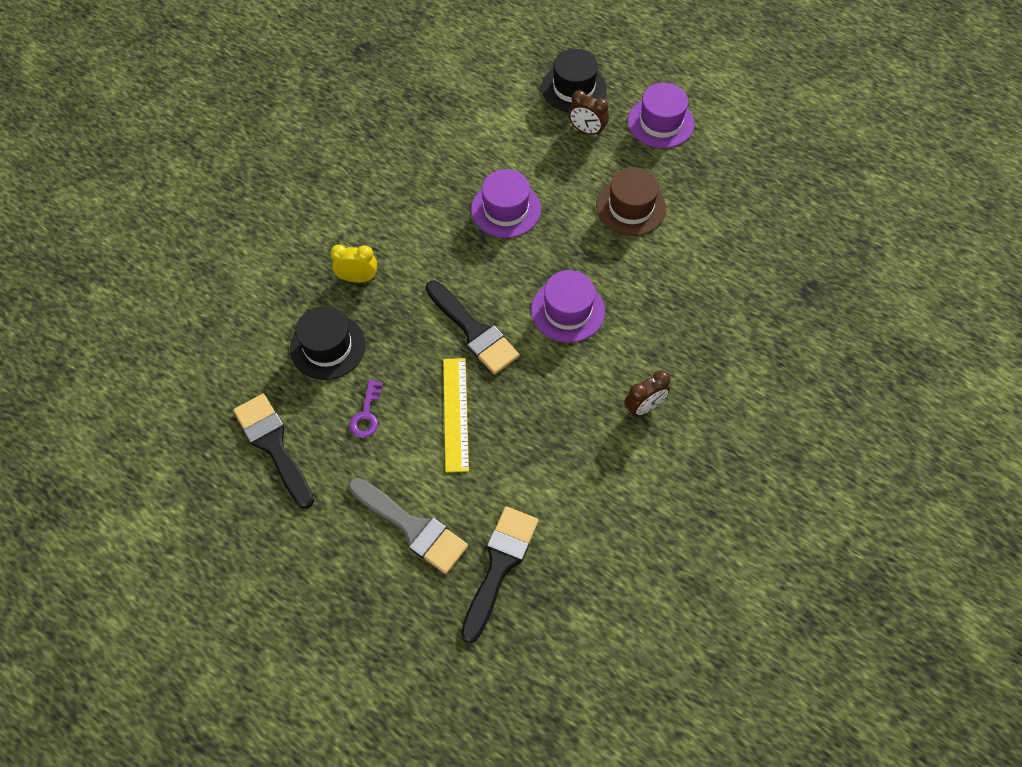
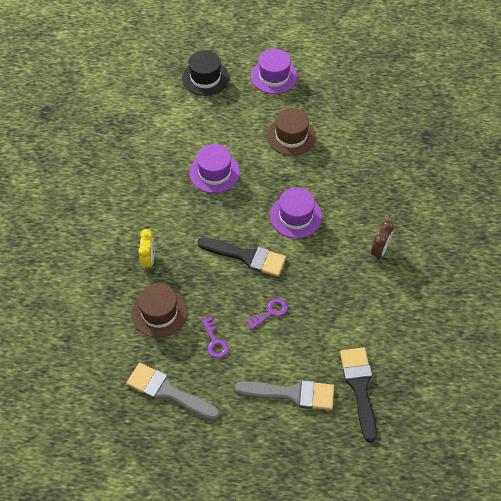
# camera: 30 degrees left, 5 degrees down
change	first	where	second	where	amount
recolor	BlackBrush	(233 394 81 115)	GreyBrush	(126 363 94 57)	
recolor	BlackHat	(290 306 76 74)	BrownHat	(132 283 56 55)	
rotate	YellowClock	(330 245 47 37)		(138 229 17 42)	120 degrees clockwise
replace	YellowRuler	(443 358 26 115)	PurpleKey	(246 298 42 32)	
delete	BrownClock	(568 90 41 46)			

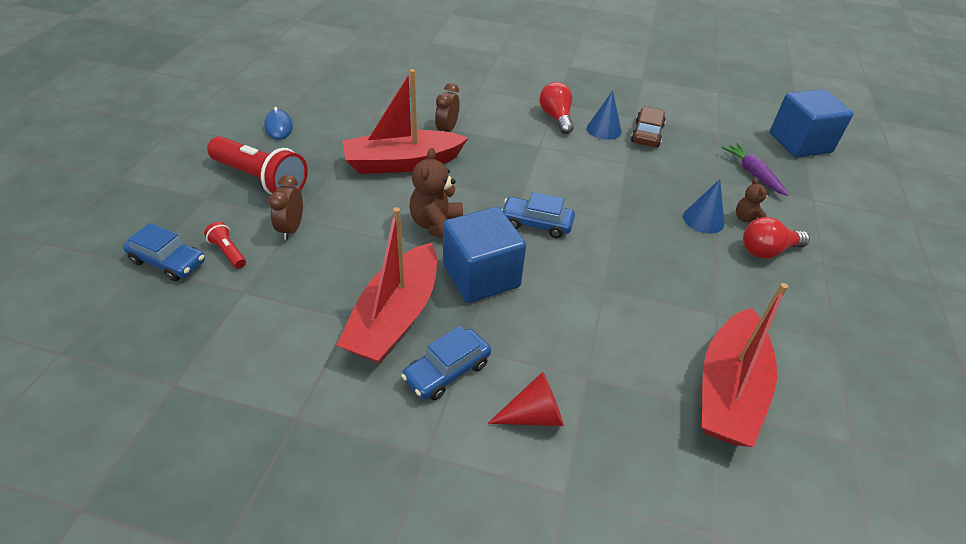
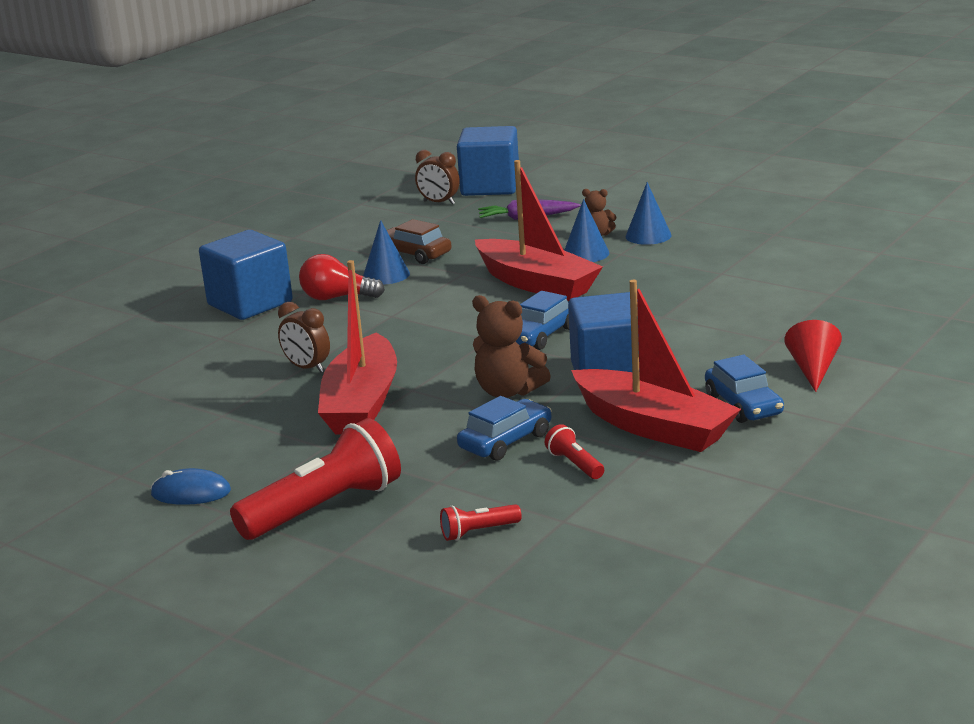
# camera: 65 degrees left, 20 degrees down
change	first	where	second	where	amount
insert			BlueCube	(199 230 94 90)	
move	BrownClock	(268 175 35 65)		(415 150 45 55)	
move	BlueCar	(123 223 82 58)		(457 396 95 65)	
move	RedBoat	(702 283 86 164)		(475 160 128 141)	
insert			RedFlashlight	(545 424 59 55)	
replace	RedLightBulb	(743 217 67 42)	BlueCone	(625 182 47 63)	

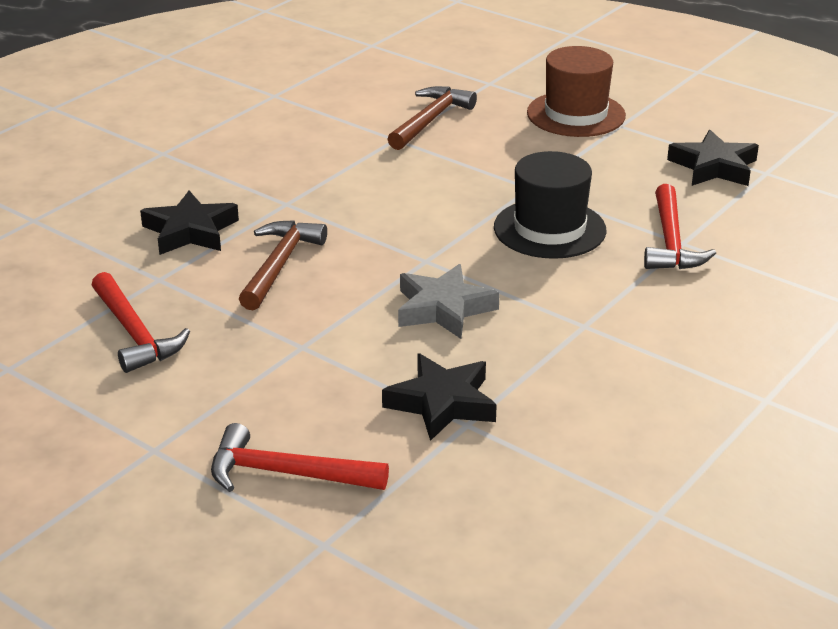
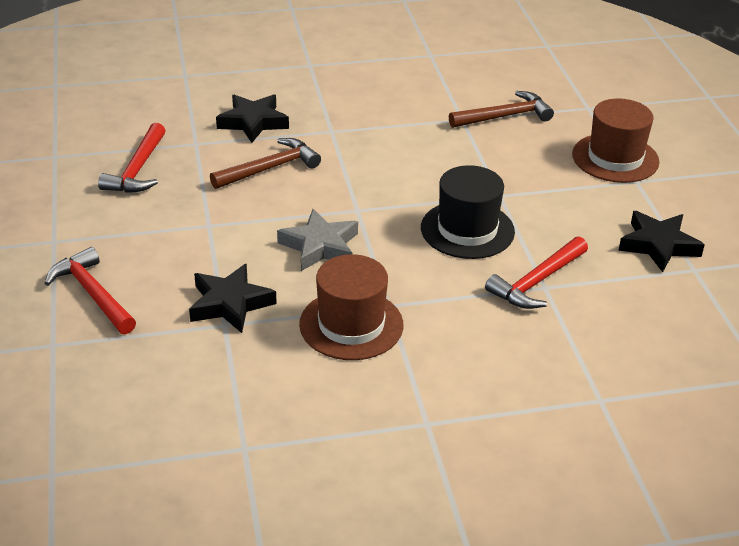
# camera: 40 degrees right, 5 degrees up
change	first	where	second	where	amount
insert			BrownHat	(299 254 104 106)	

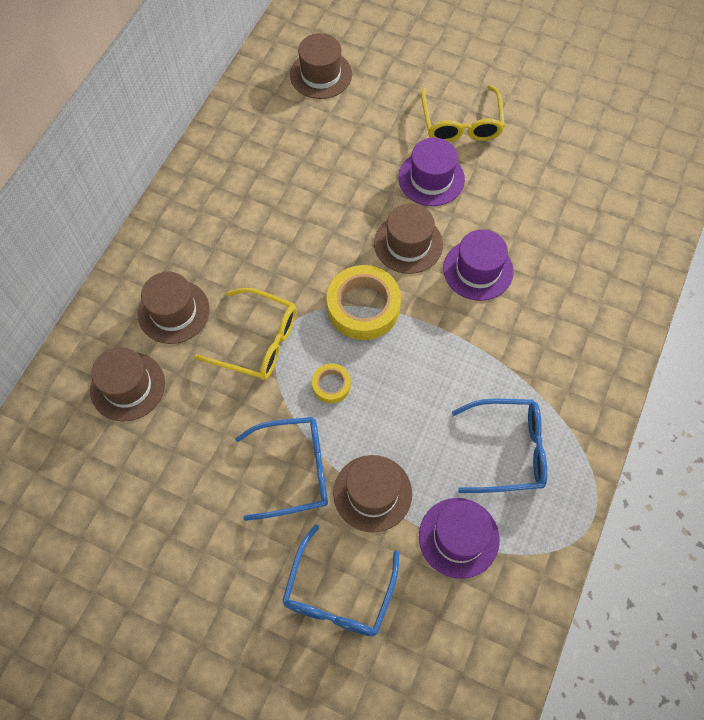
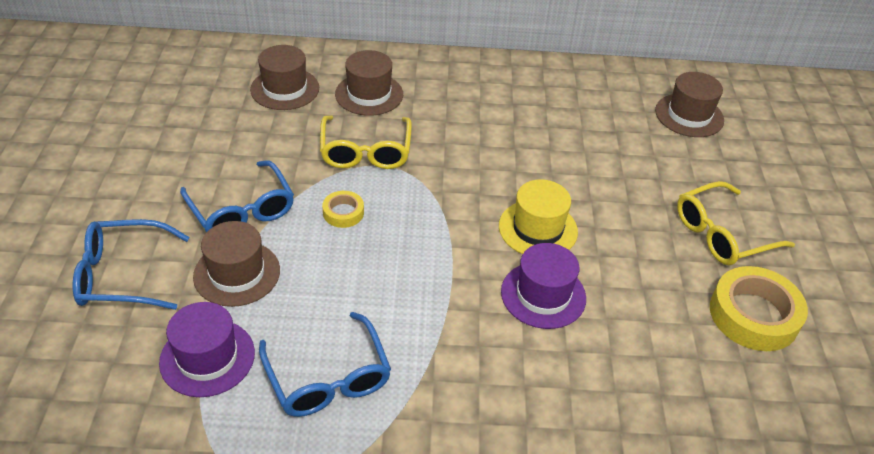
# camera: 65 degrees right, 20 degrees down
change	first	where	second	where	amount
recolor	BrownHat	(374 203 69 71)	YellowHat	(499 179 79 75)	
move	YellowTape	(327 265 74 75)		(710 266 98 85)	
delete	PurpleHat	(398 138 67 68)			

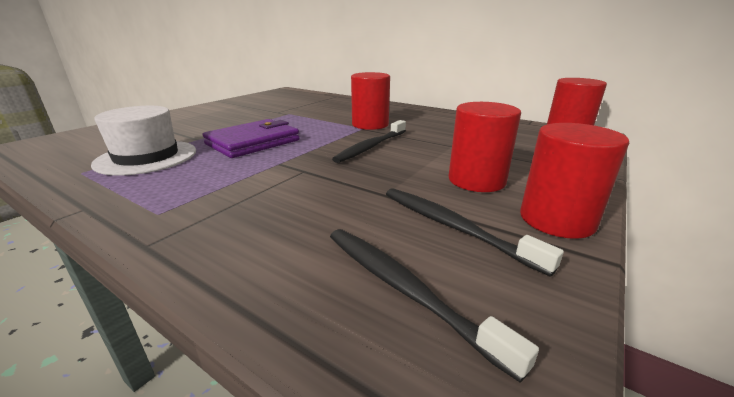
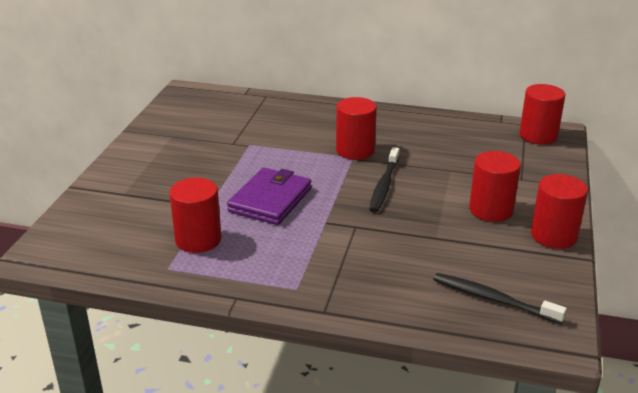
# camera: 20 degrees left, 5 degrees up
change	first	where	second	where	amount
replace	WhiteHat	(91 106 105 69)	RedCylinder	(169 178 53 75)	
delete	BlackToothbrush	(386 188 178 89)			

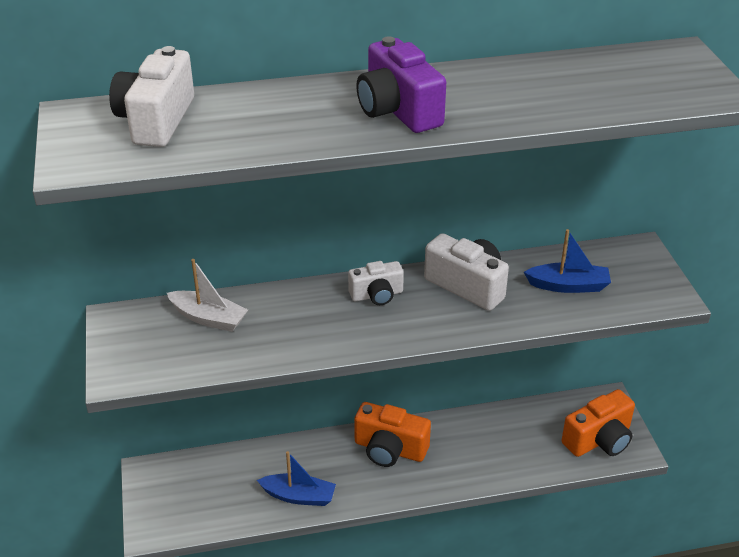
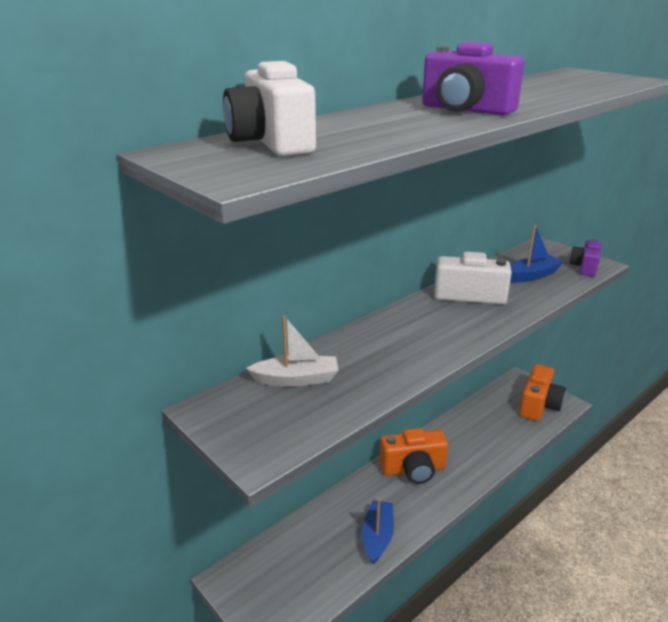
# camera: 30 degrees left, 10 degrees down
change	first	where	second	where	amount
rotate	BlueBoat	(257 451 79 55)		(362 498 32 66)	60 degrees counterclockwise
insert			PurpleCamera	(570 239 32 38)	
delete	WhiteCamera	(348 261 56 44)			

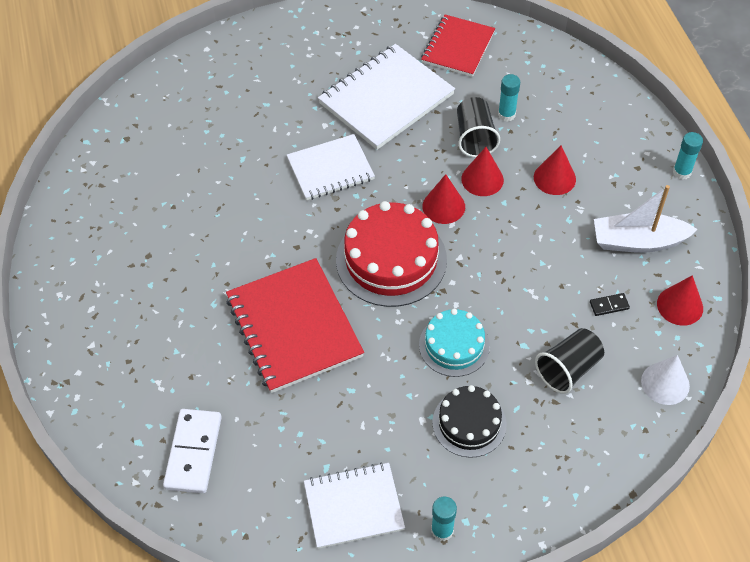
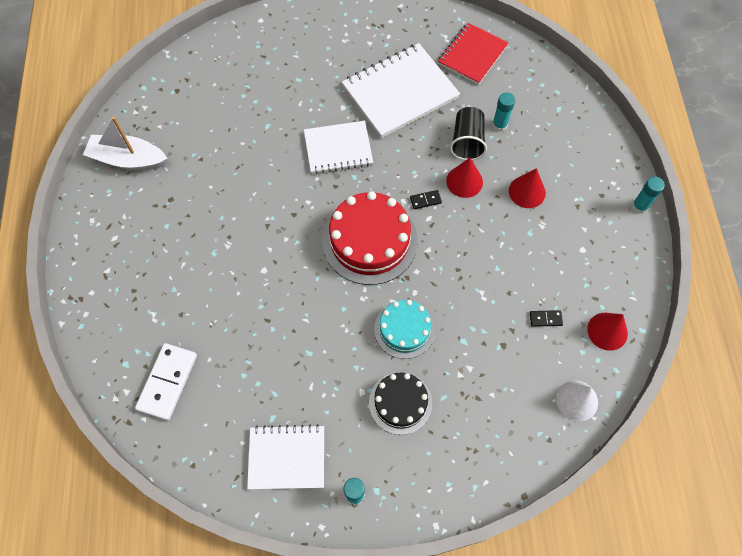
# camera: 10 degrees right, 10 degrees up
change	first	where	second	where	amount
move	WhiteBoat	(594 185 104 68)		(83 116 85 54)	
replace	RedCone	(422 174 43 50)	BlackDomino	(410 190 32 19)	
delete	RedNotebook	(226 258 138 135)			
delete	BlackCup	(535 328 69 66)			

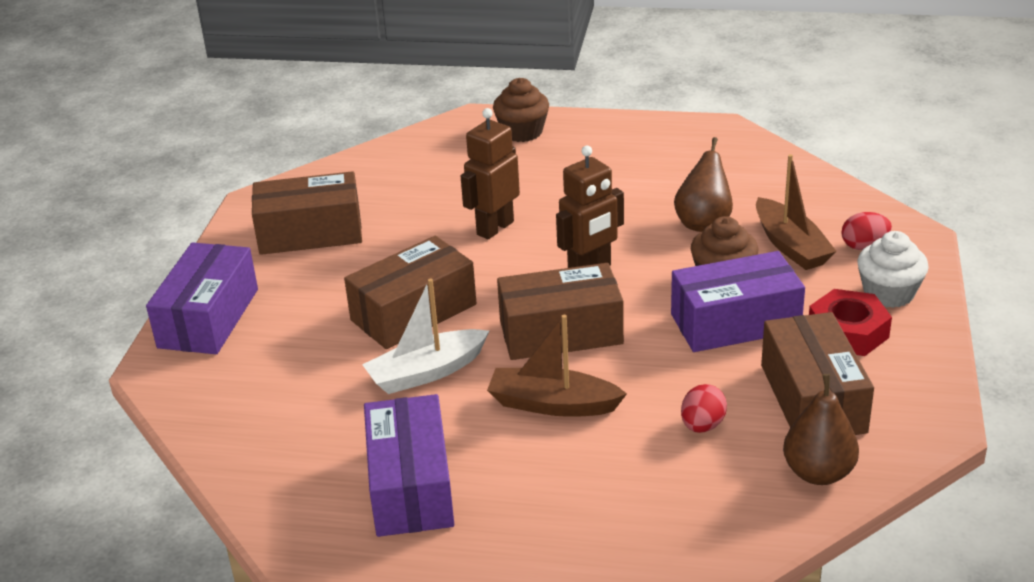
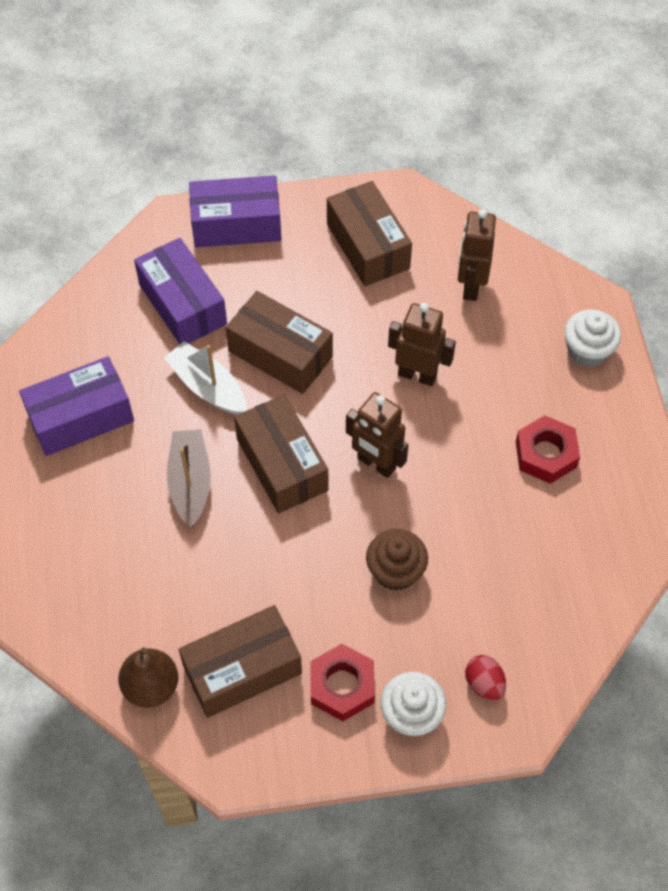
# camera: 70 degrees right, 25 degrees up
change	first	where	second	where	amount
move	PurpleBox	(671 251 134 101)		(134 238 93 106)	
insert			BrownRobot	(458 209 38 92)	
insert			RedNut	(516 415 64 69)	
recolor	BrownCupcake	(493 78 56 64)	WhiteCupcake	(564 310 57 57)	
delete	BrownPear	(674 137 59 95)			
delete	RedEgg	(681 384 46 49)			
delete	BrownBoat	(756 154 81 116)			

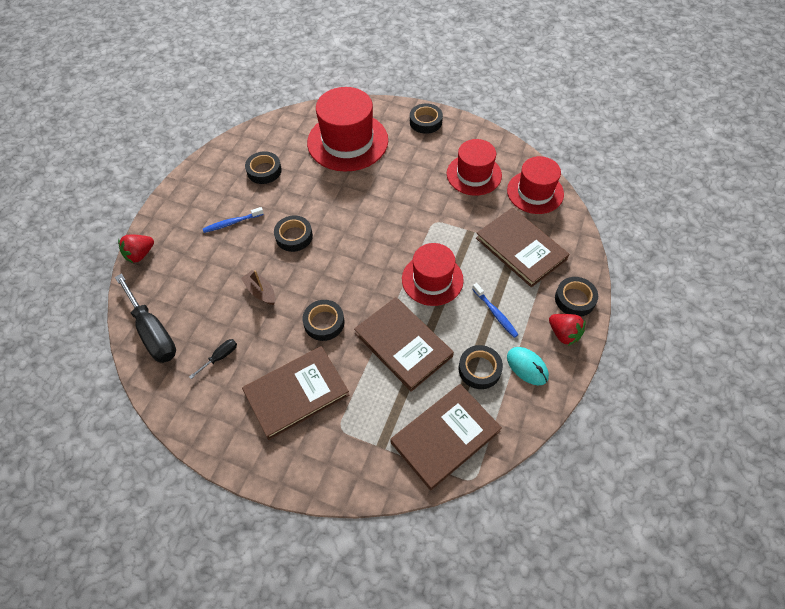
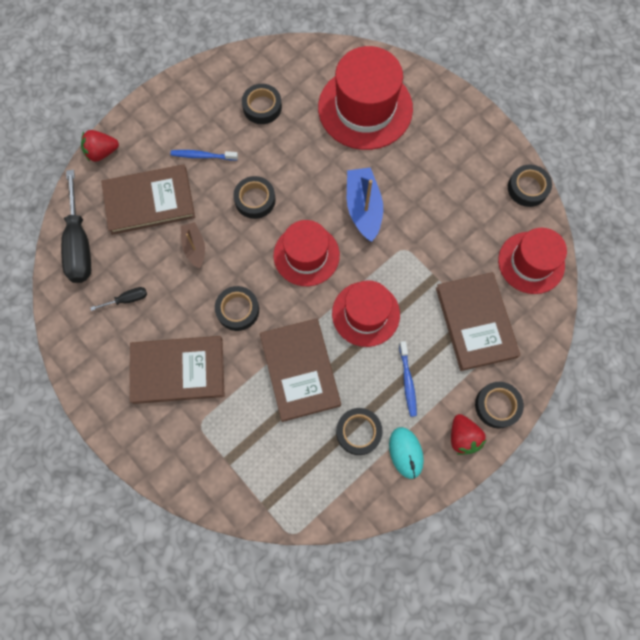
# camera: 25 degrees right, 15 degrees up
change	first	where	second	where	amount
move	BrownBook	(390 384 112 107)		(101 164 94 71)	
move	RedHat	(447 139 55 57)		(274 220 66 66)	
insert			BlueBoat	(347 167 36 75)	
move	BlackTape	(410 103 33 31)		(508 165 44 42)	

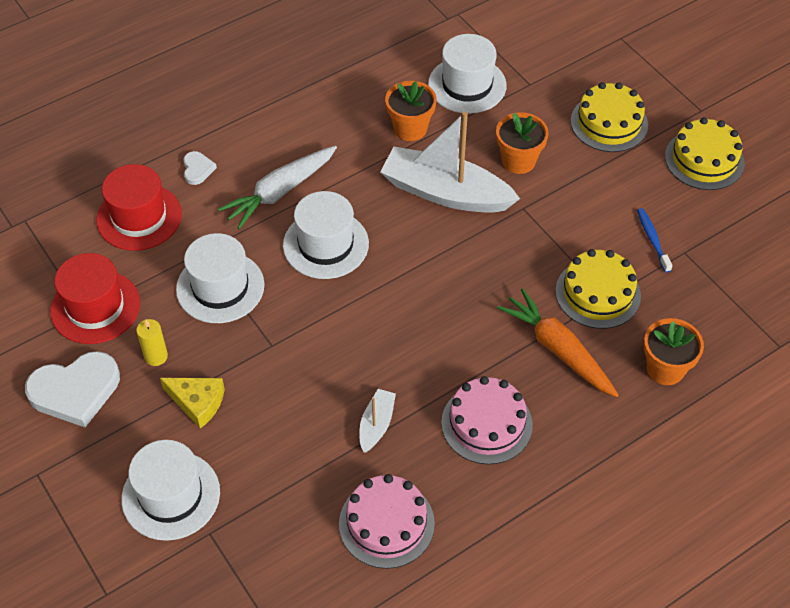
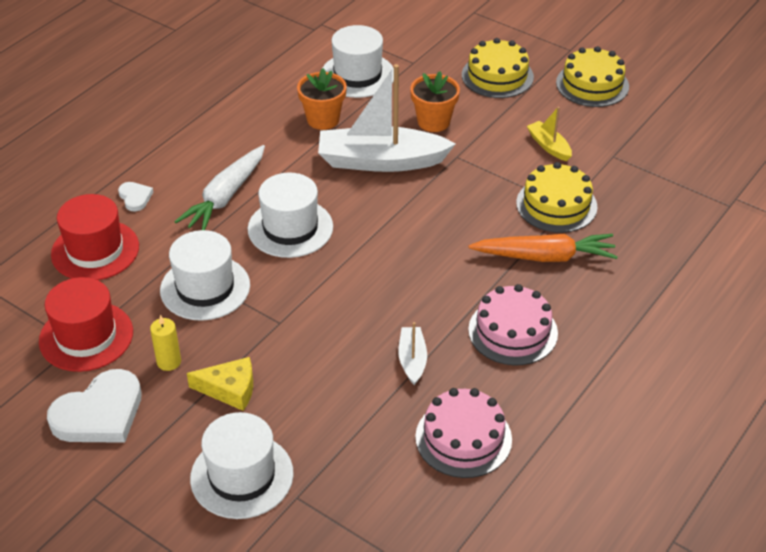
# camera: 20 degrees left, 10 degrees down
change	first	where	second	where	amount
rotate	OrangeCarrot	(497 288 122 109)		(468 234 150 28)	150 degrees clockwise
insert			YellowBoat	(527 107 45 54)	
delete	BlueToothbrush	(637 208 35 65)			
delete	OrangeFlowerPot	(644 318 60 67)			

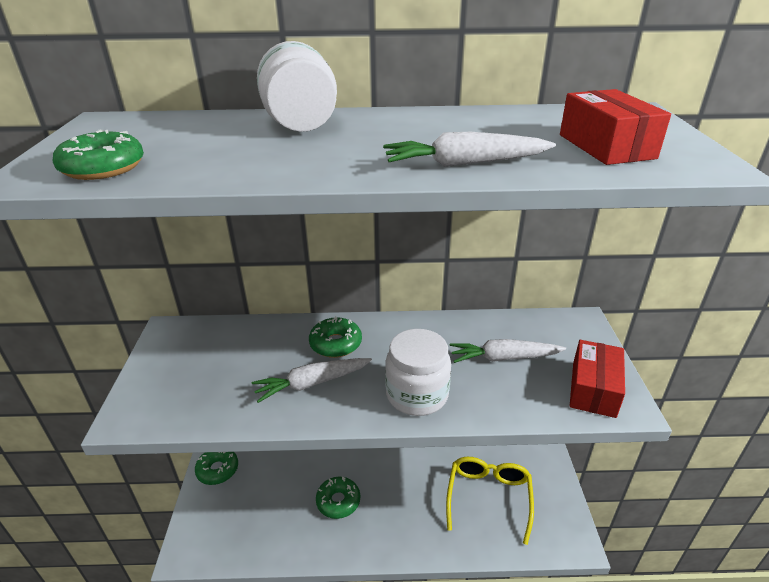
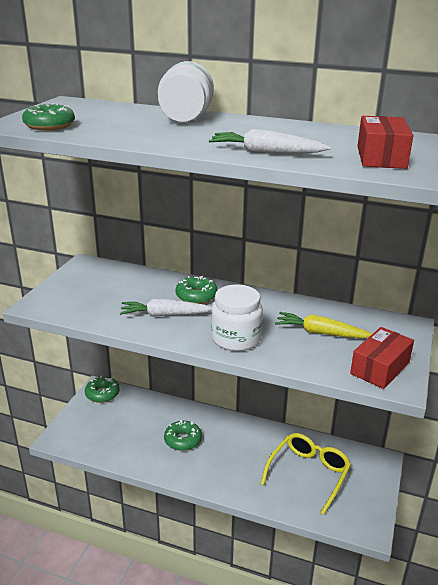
# camera: 20 degrees right, 5 degrees down
change	first	where	second	where	amount
recolor	WhiteCarrot	(450 339 116 24)	YellowCarrot	(275 312 97 26)	

